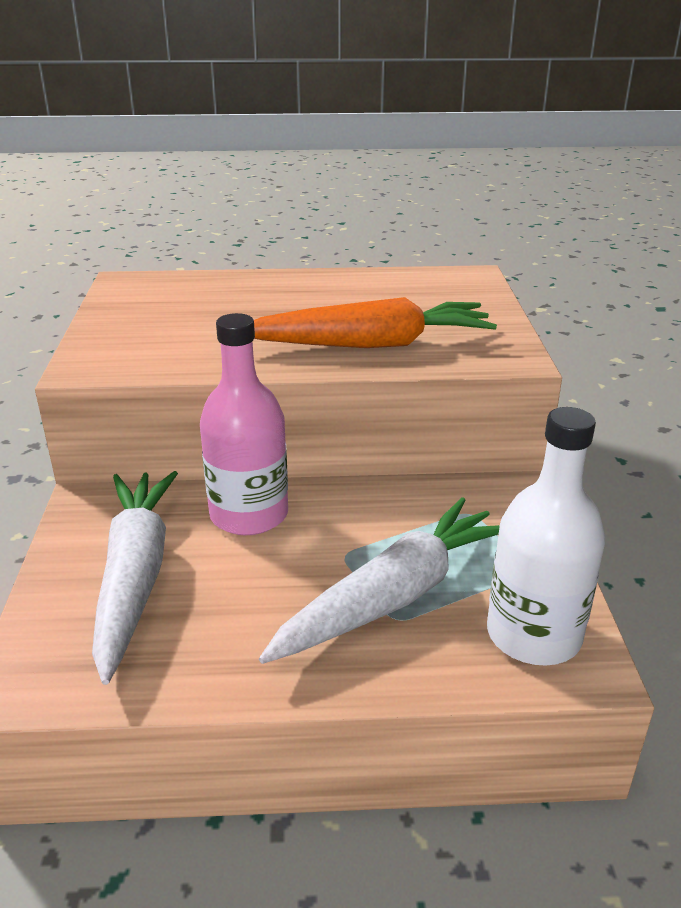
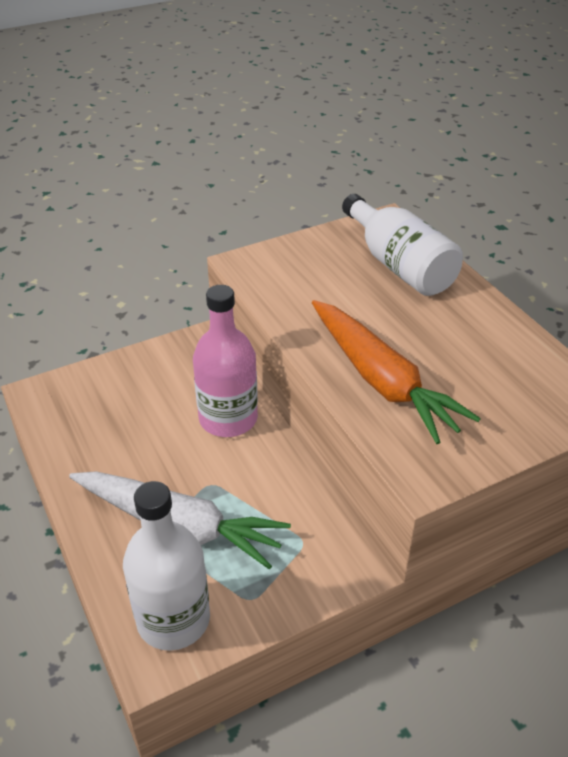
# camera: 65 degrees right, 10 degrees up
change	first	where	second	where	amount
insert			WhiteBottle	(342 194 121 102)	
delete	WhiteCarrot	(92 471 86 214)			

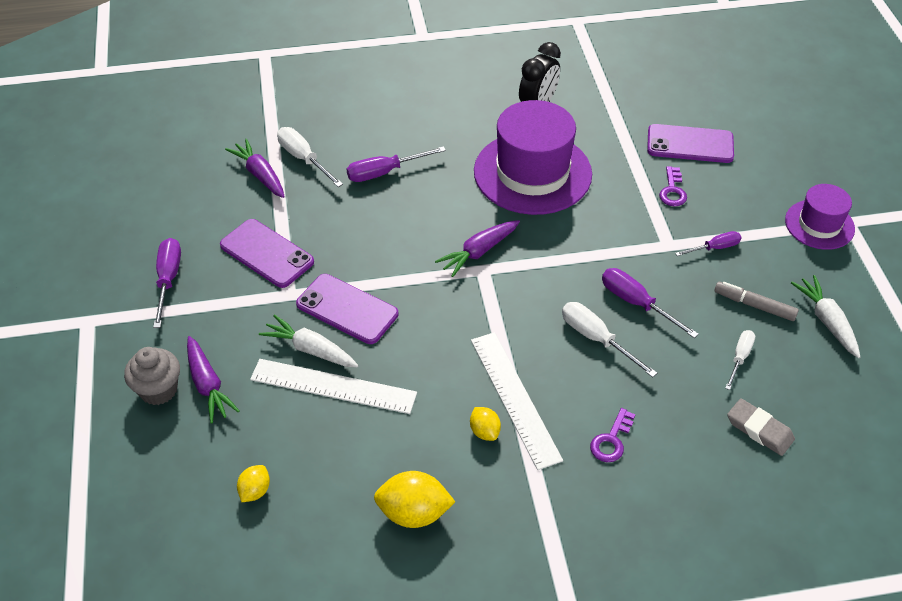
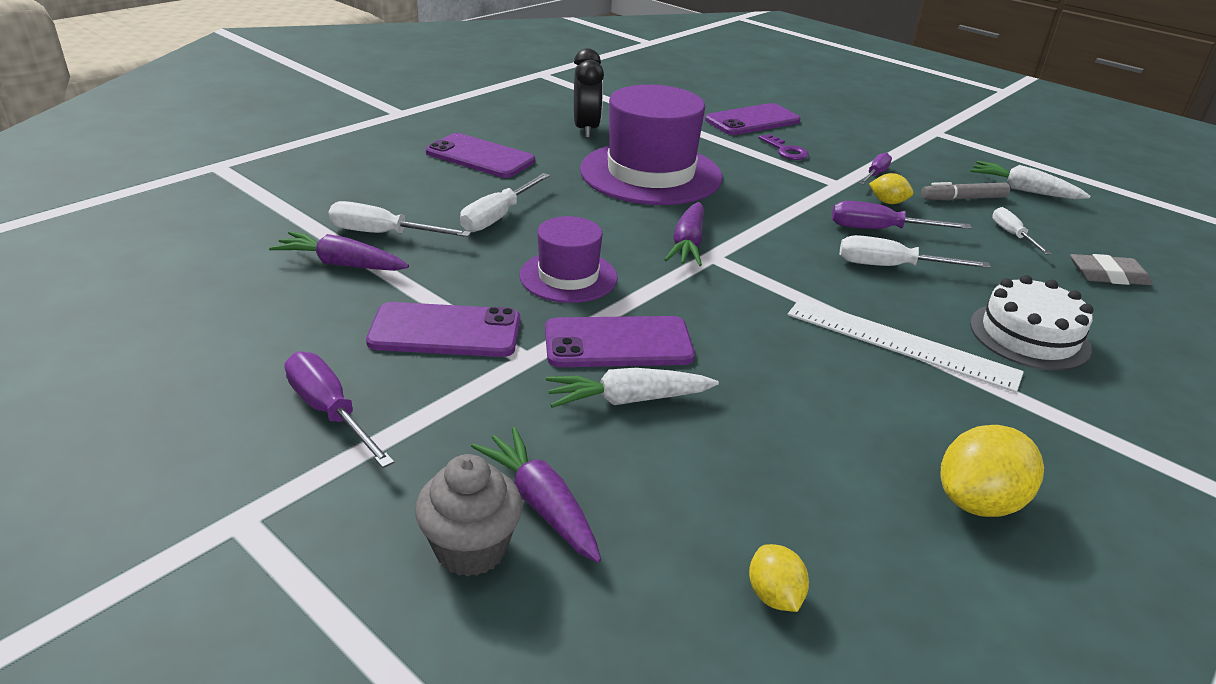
# camera: 40 degrees left, 15 degrees down
change	first	where	second	where	amount
insert			PurplePhone	(426 133 109 45)	
recolor	PurpleScrewdriver	(347 146 99 36)	WhiteScrewdriver	(460 173 90 59)	
rotate	PurpleCarrot	(187 336 53 87)		(471 427 130 136)	150 degrees counterclockwise
move	PurpleHat	(785 184 70 66)		(520 216 98 87)	
move	YellowLemon	(470 407 31 34)		(869 173 44 31)	
replace	PurpleKey	(590 408 45 54)	WhiteCake	(970 275 123 96)	
delete	WhiteRuler	(250 359 167 55)			

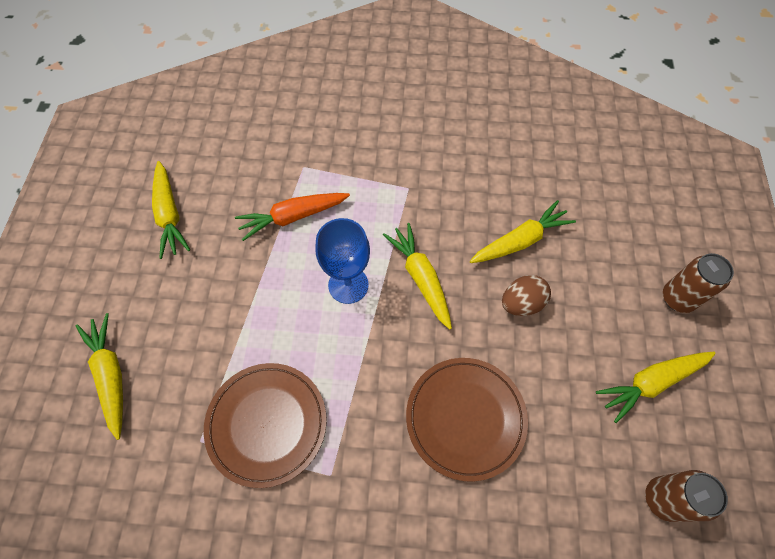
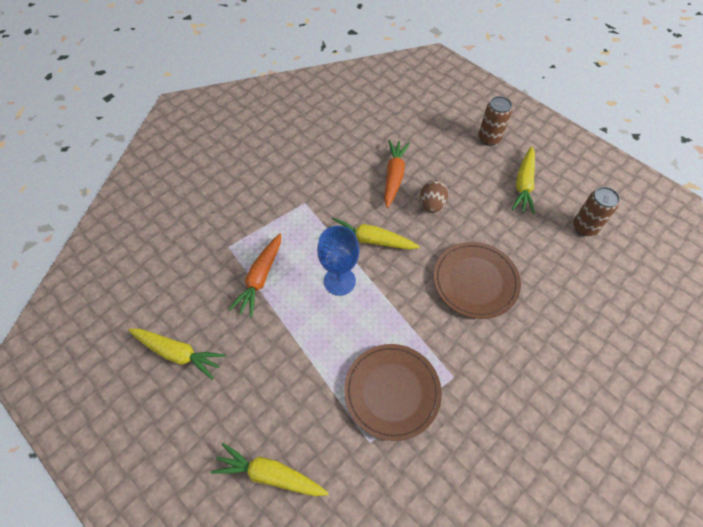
# camera: 50 degrees left, 5 degrees down
change	first	where	second	where	amount
recolor	YellowCarrot	(470 200 106 63)	OrangeCarrot	(384 140 26 68)	

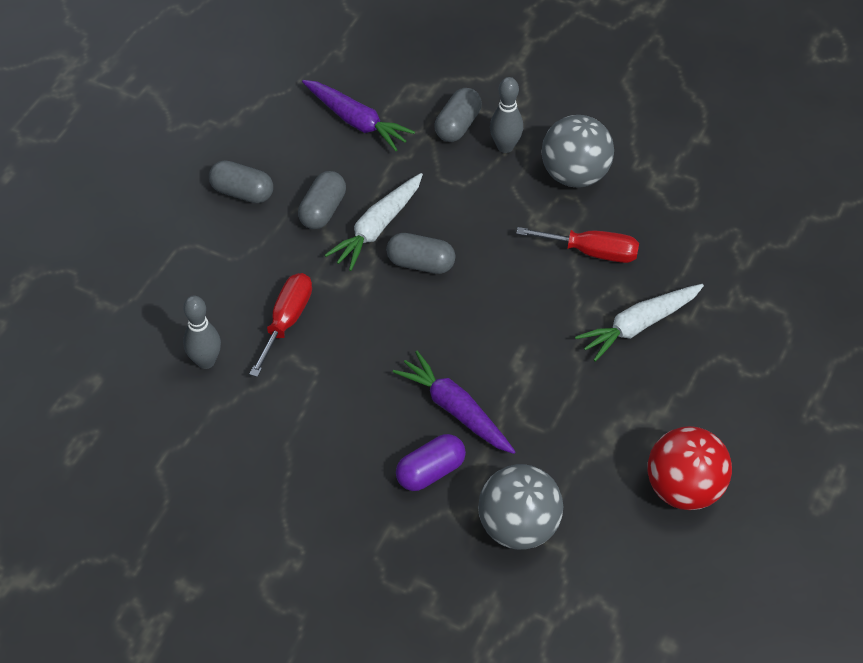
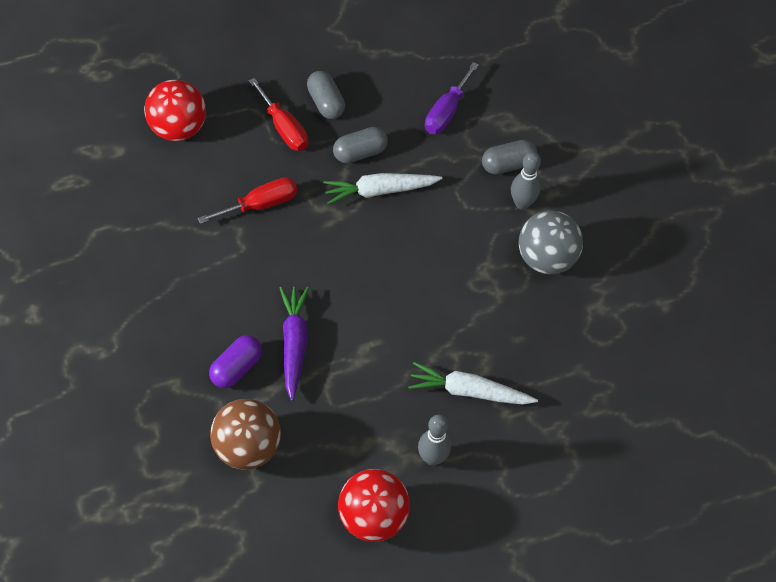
# camera: 40 degrees right, 5 degrees up
change	first	where	second	where	amount
insert			RedBall	(144 79 62 62)	
rotate	PurpleCapsule	(396 434 70 57)		(209 335 53 53)	60 degrees counterclockwise
recolor	GreyBall	(478 464 85 86)	BrownBall	(210 399 71 71)	
move	RedScrewdriver	(516 227 123 36)		(249 78 59 73)	
move	GreyBowlingPin	(183 296 38 73)		(418 415 33 51)	
replace	PurpleCarrot	(302 80 113 71)	PurpleScrewdriver	(425 62 54 72)	
delete	GreyCapsule	(386 233 69 41)			

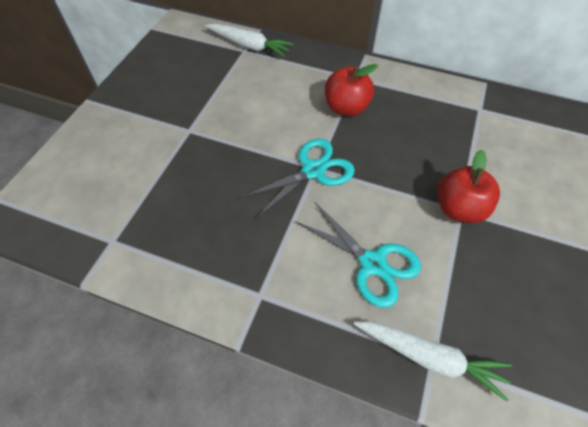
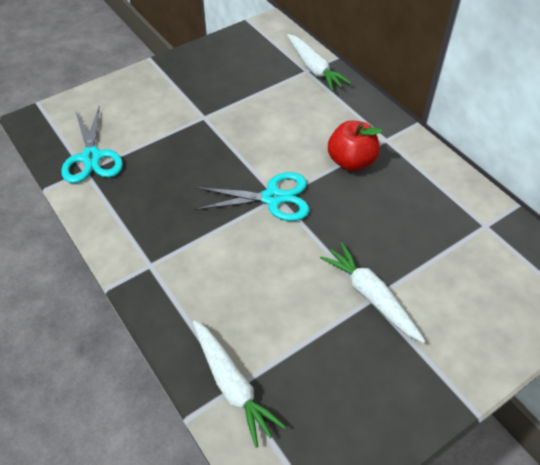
# camera: 35 degrees right, 5 degrees down
change	first	where	second	where	amount
move	TurquoiseScissors	(296 202 125 106)		(61 106 62 77)	
replace	RedApple	(437 150 63 73)	WhiteCarrot	(320 242 105 101)	

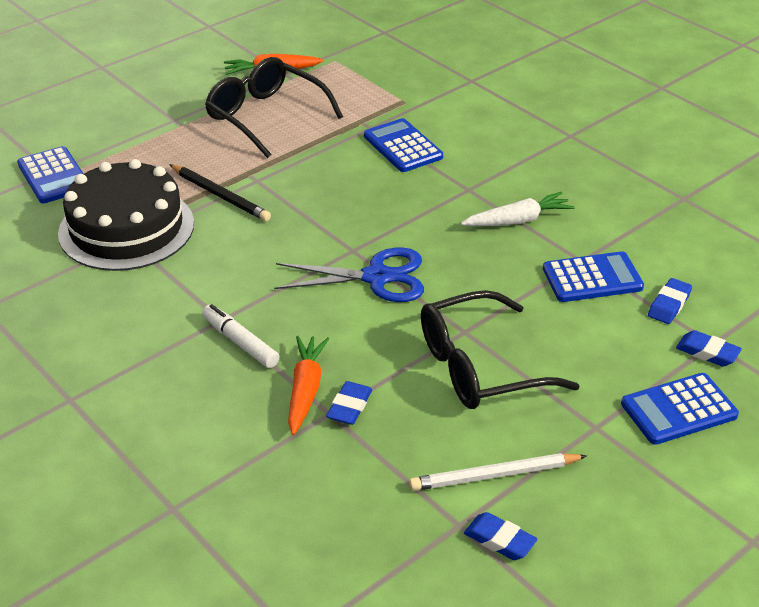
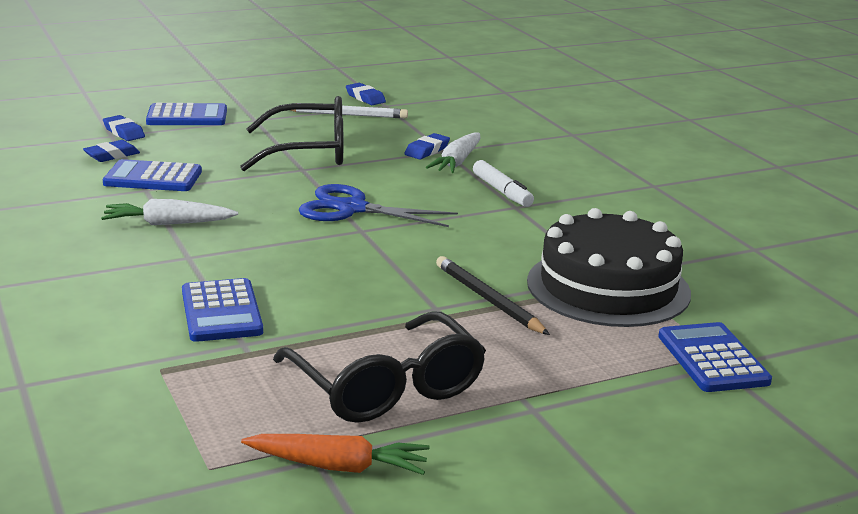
# camera: 165 degrees left, 15 degrees down
change	first	where	second	where	amount
recolor	OrangeCarrot	(288 336 41 99)	WhiteCarrot	(426 132 54 41)	

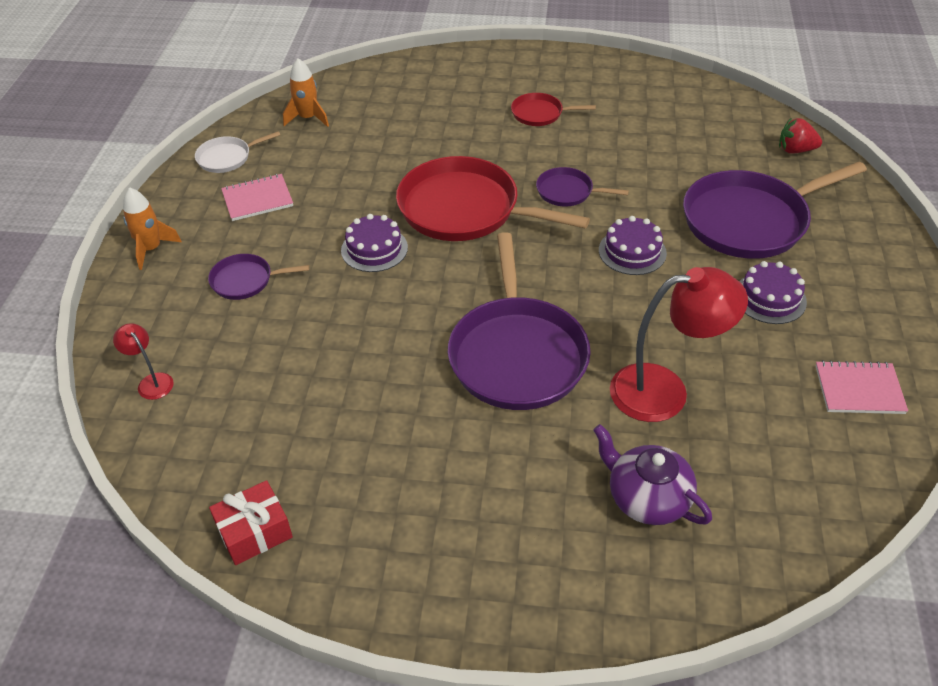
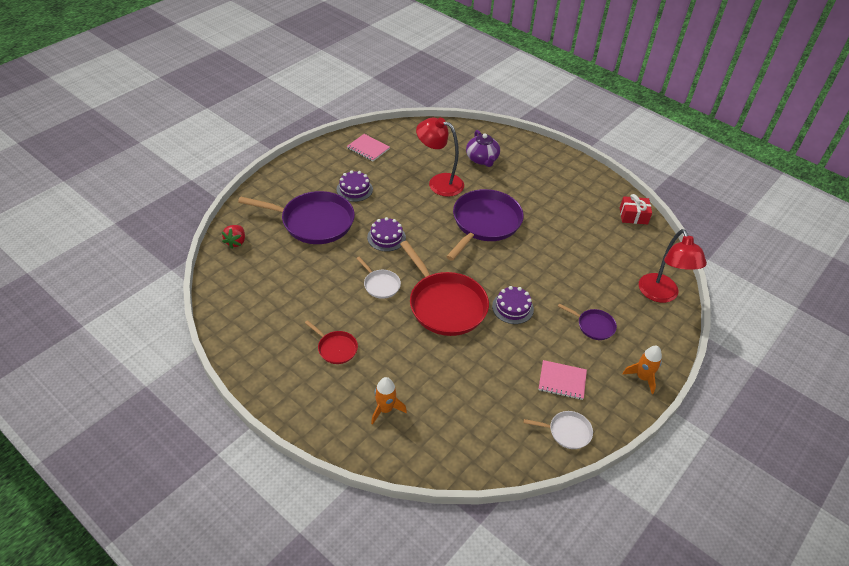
# camera: 150 degrees left, 0 degrees up
change	first	where	second	where	amount
rotate	RedStrawberry	(779 118 43 36)		(222 225 23 23)	60 degrees clockwise
recolor	PurplePan	(536 167 93 39)	WhitePan	(356 257 45 42)	
move	OrangeRocket	(283 58 46 69)		(371 377 36 48)	
resize	RedLamp	(113 323 61 77)		(639 229 68 74)	x2.13

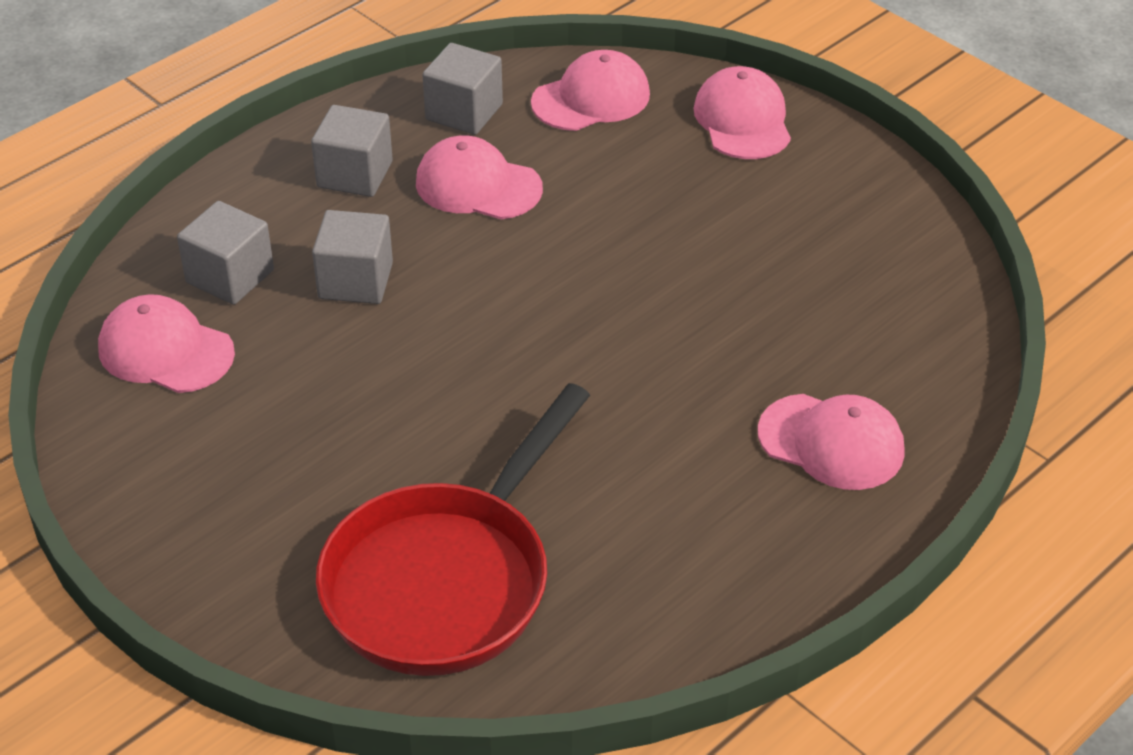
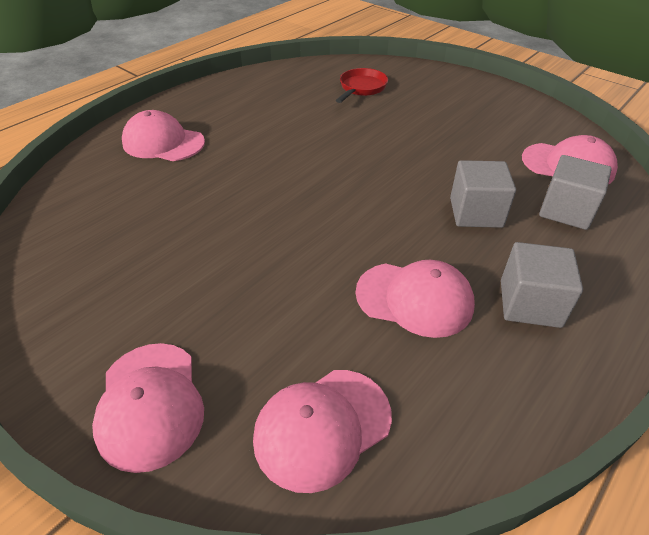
# camera: 175 degrees right, 0 degrees up
change	first	where	second	where	amount
resize	RedPan	(316 383 274 293)		(336 68 52 35)	x0.47
delete	GreyCube	(423 43 80 92)			

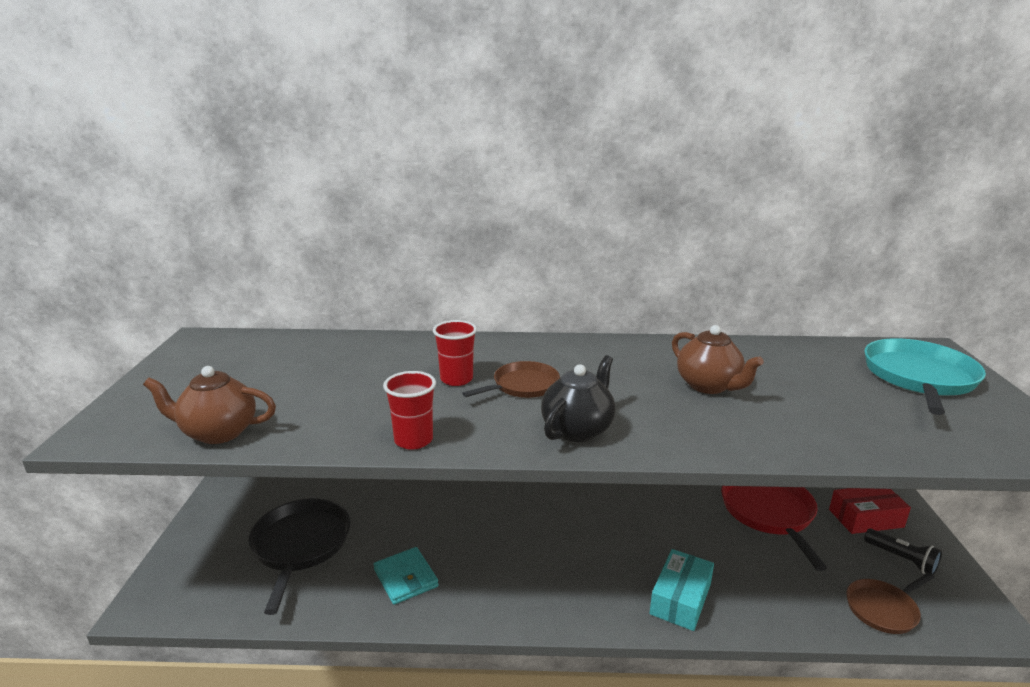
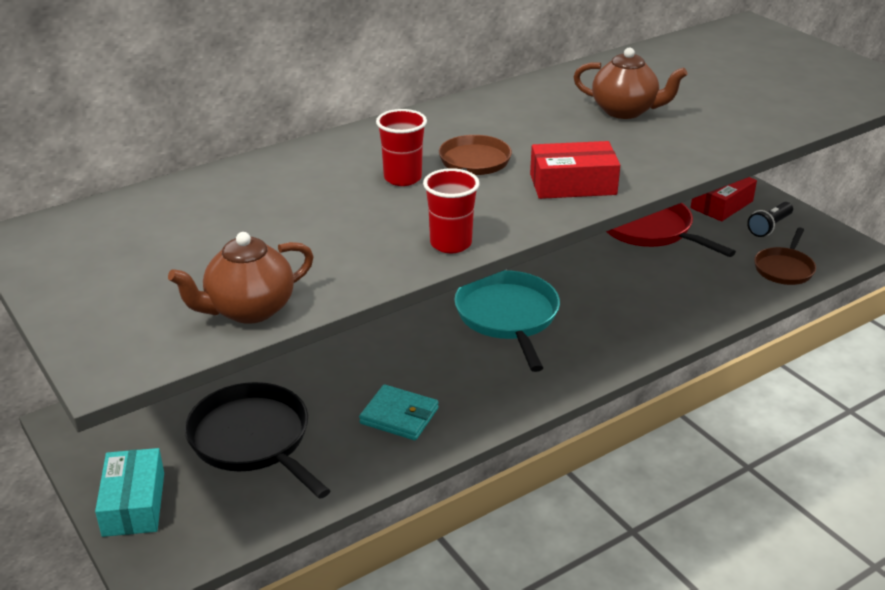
# camera: 35 degrees left, 10 degrees up
change	first	where	second	where	amount
move	TurquoiseBox	(650 549 64 82)		(95 448 69 89)	
move	TurquoisePan	(864 338 122 77)		(454 270 106 102)	
replace	BlackTeapot	(541 355 74 87)	RedBox	(530 141 90 58)	
rotate	BlackFlashlight	(864 529 78 47)		(747 202 46 35)	120 degrees clockwise

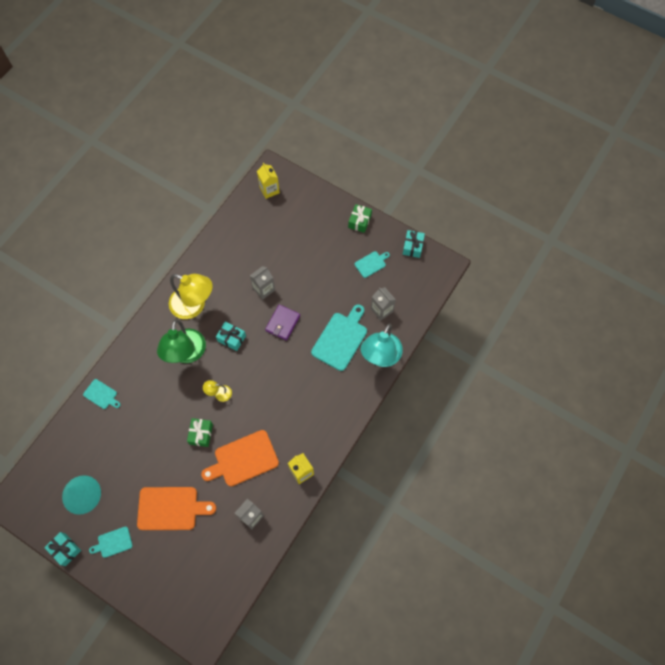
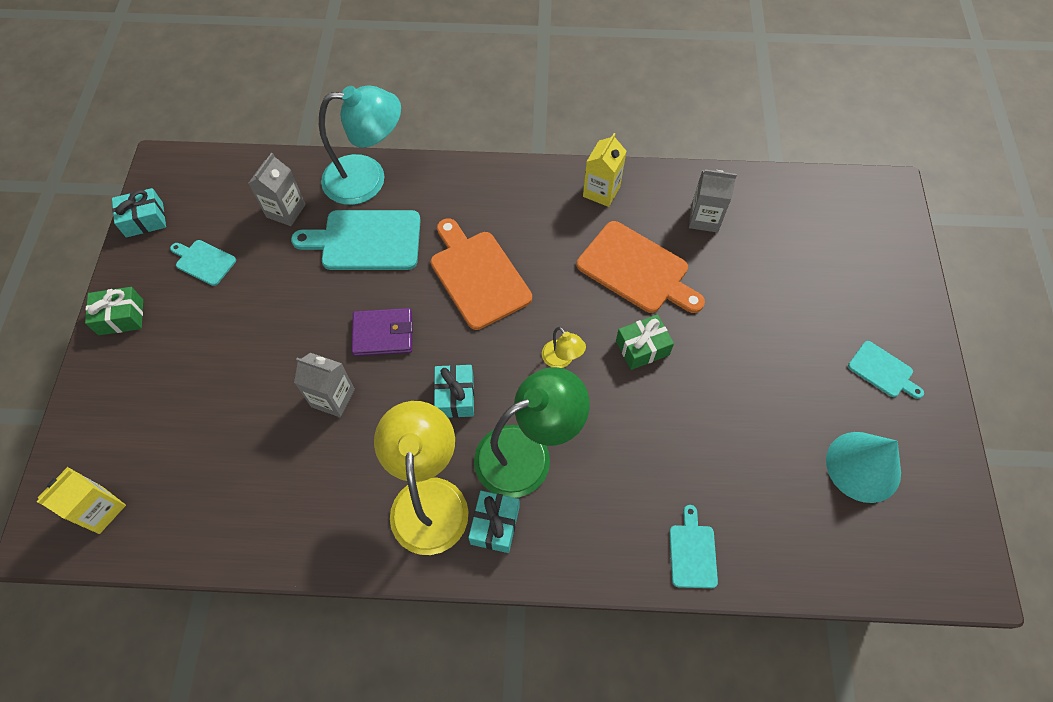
# camera: 120 degrees left, 5 degrees down
change	first	where	second	where	amount
move	OrangeCuttingBoard	(137 487 79 43)		(431 218 101 112)	
move	TurquoiseGift	(44 532 37 34)		(468 491 52 62)	

